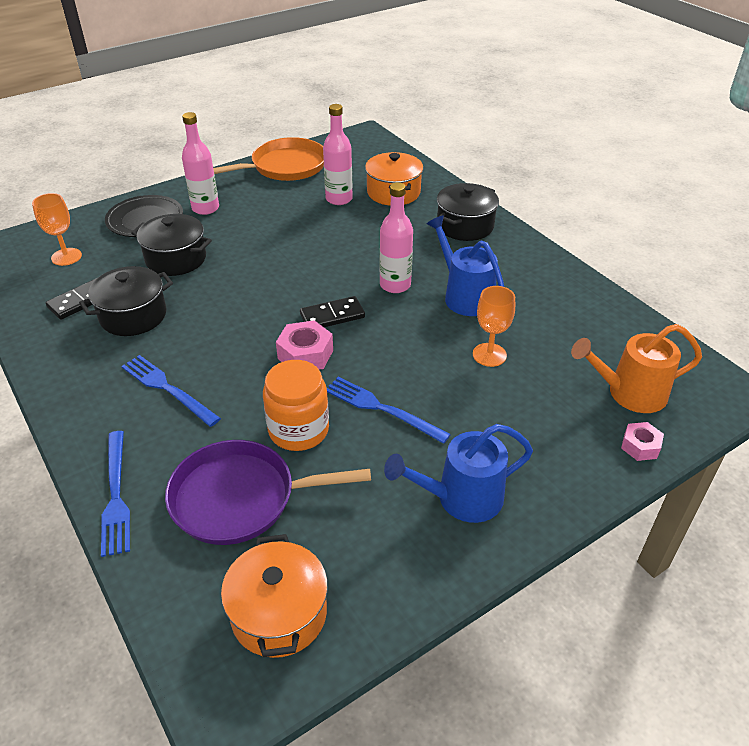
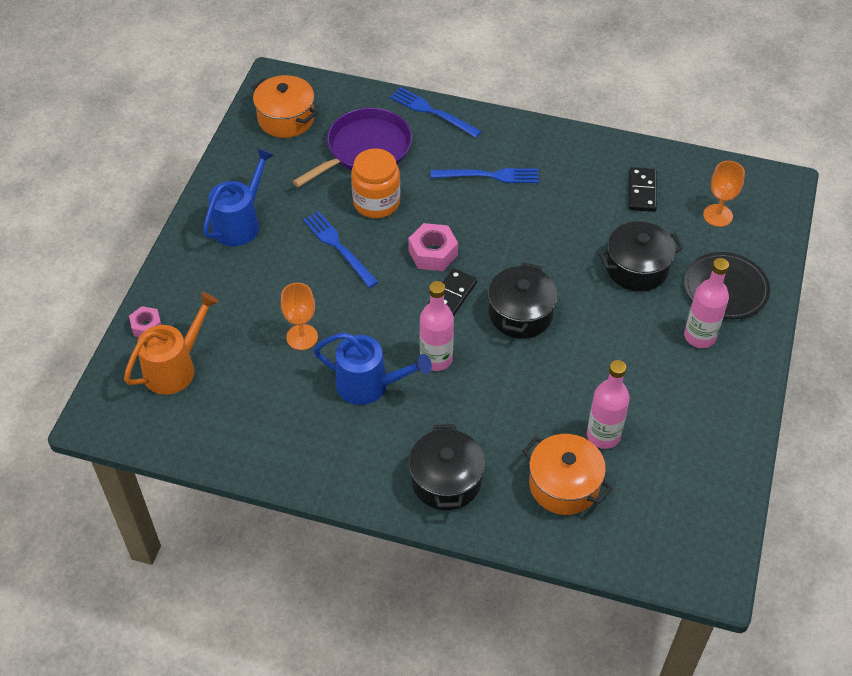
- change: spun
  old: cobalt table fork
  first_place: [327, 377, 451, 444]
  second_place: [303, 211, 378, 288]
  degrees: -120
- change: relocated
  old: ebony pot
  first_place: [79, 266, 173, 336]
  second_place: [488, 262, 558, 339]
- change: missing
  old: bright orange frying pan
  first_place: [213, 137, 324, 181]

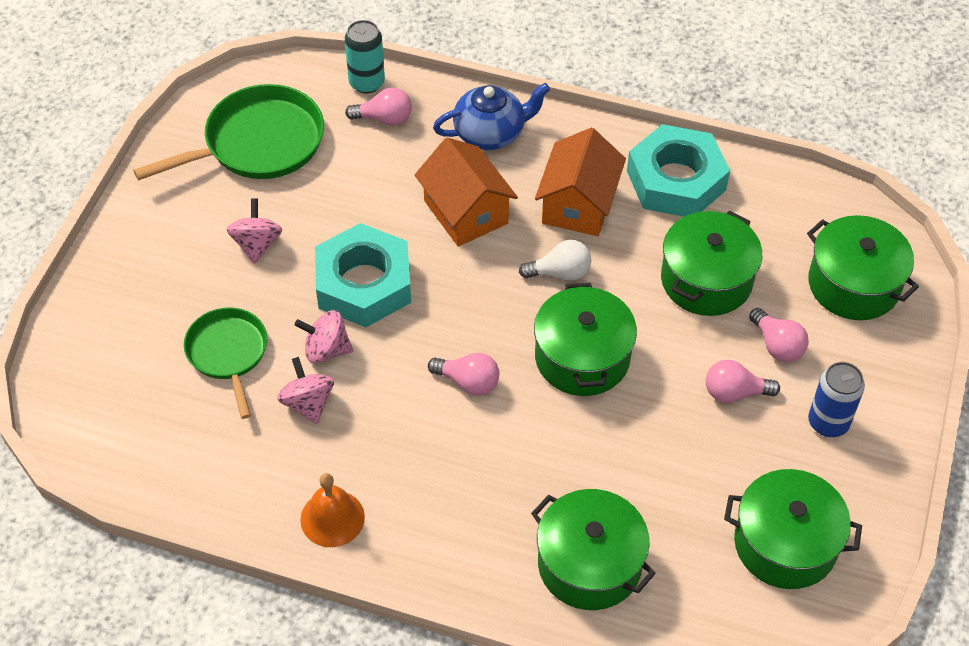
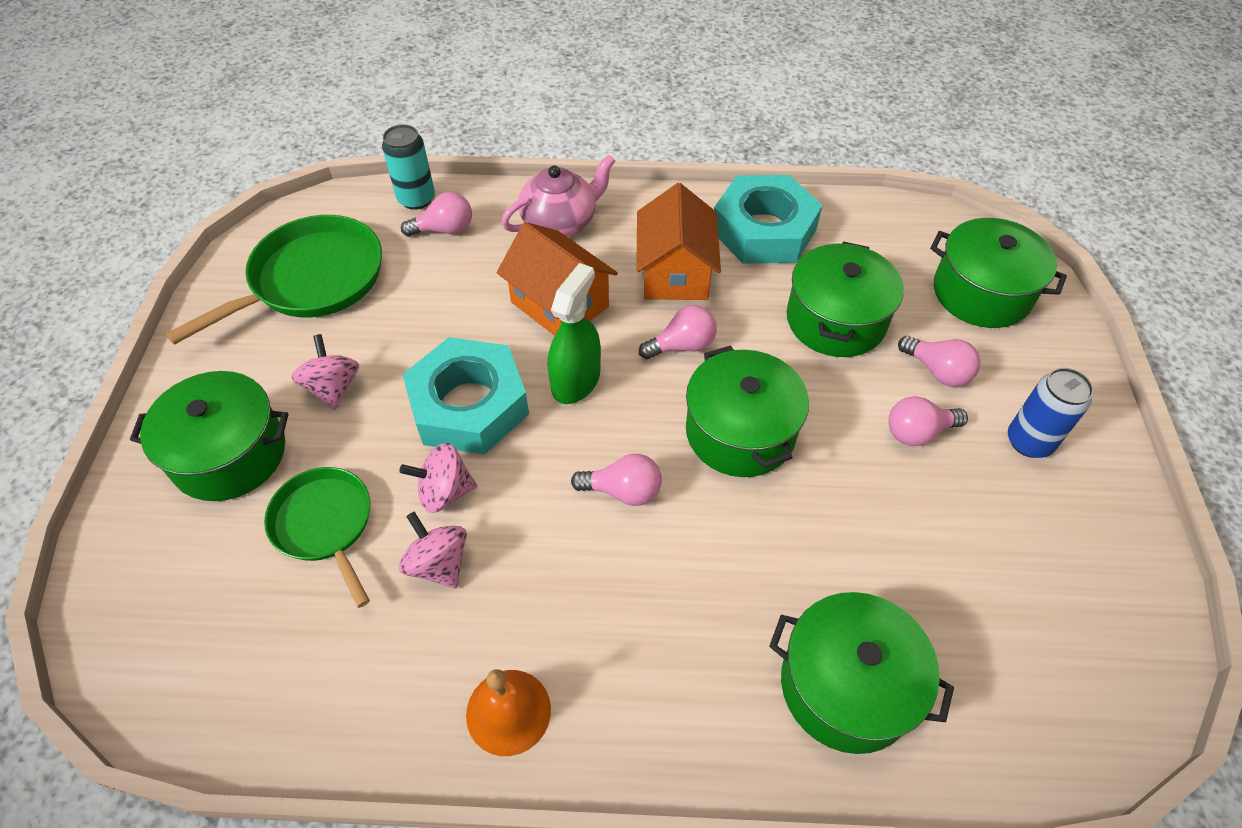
- change: relocated
  old: leaf-green pot
  first_place: [724, 469, 862, 589]
  second_place: [130, 371, 288, 501]
- change: colour
  old: cobalt teapot
  new: pink teapot
  first_place: [433, 83, 550, 150]
  second_place: [501, 155, 615, 237]
- change: appeared
  new: leaf-green sprayer
  second_place: [548, 263, 601, 404]
- change: colour
  old: snow-white light bulb
  new: pink light bulb
  first_place: [519, 240, 591, 281]
  second_place: [639, 305, 717, 360]

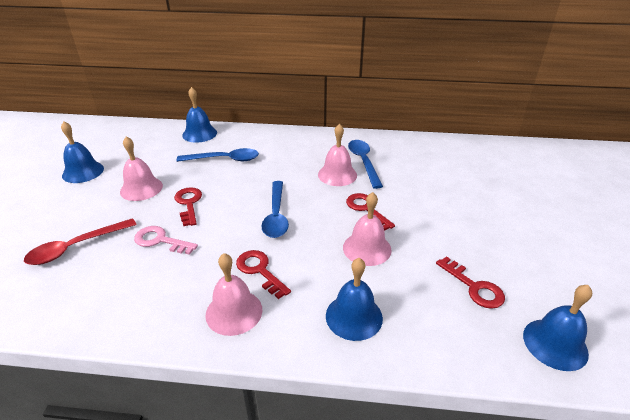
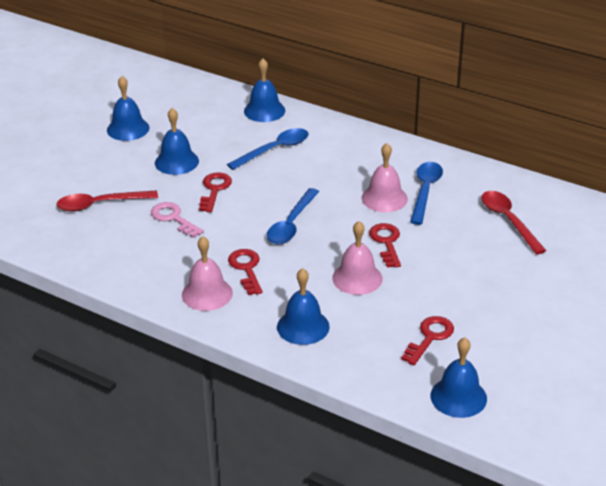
- change: colour
  old: pink hand bell
  new: cobalt hand bell
  first_place: [120, 136, 163, 201]
  second_place: [155, 108, 199, 175]
- change: spun
  old: cobalt spoon
  first_place: [177, 148, 259, 162]
  second_place: [227, 128, 309, 170]
  degrees: -60
- change: spun
  old: scarlet door key
  first_place: [436, 256, 505, 309]
  second_place: [401, 316, 454, 365]
  degrees: -135
- change: appeared
  new: scarlet spoon
  second_place: [481, 191, 546, 255]

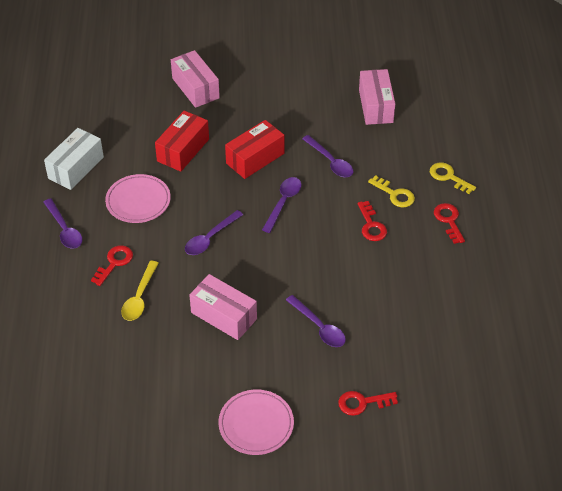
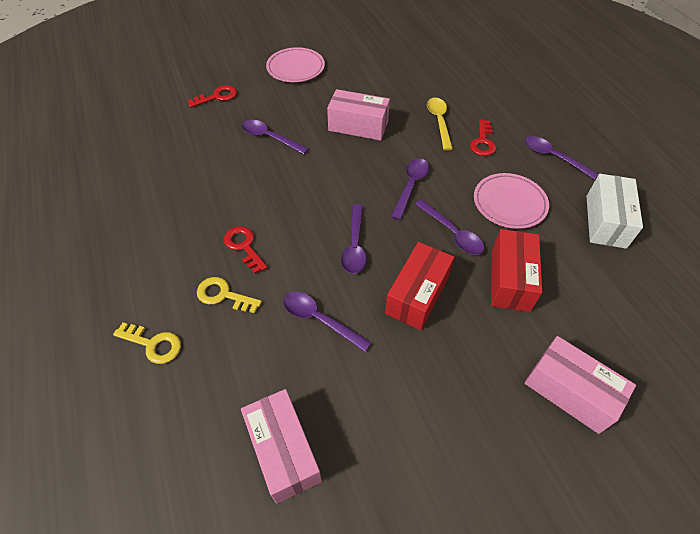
- change: appeared
  new: purple spoon
  second_place: [415, 199, 484, 255]
- change: missing
  old: scarlet door key
  first_place: [434, 203, 465, 244]

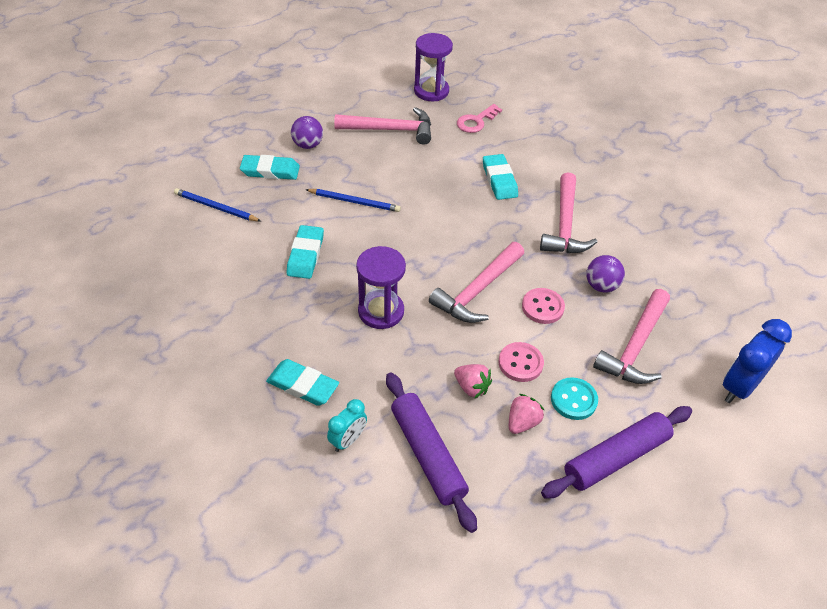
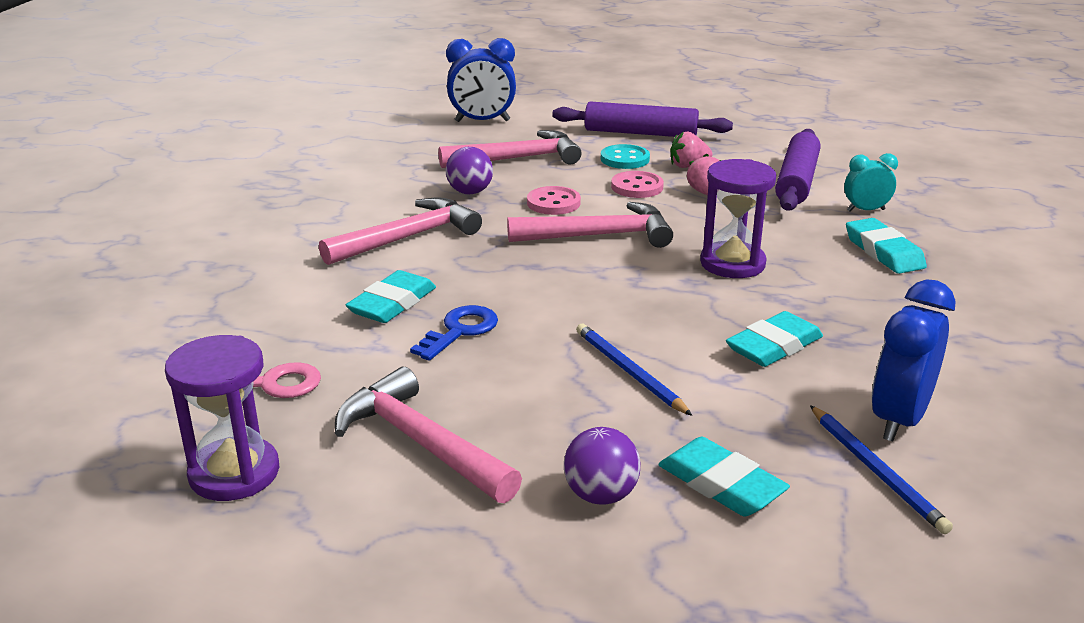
- change: appeared
  new: cobalt door key
  second_place: [410, 305, 498, 361]
- change: appeared
  new: cobalt clock
  second_place: [871, 279, 956, 442]

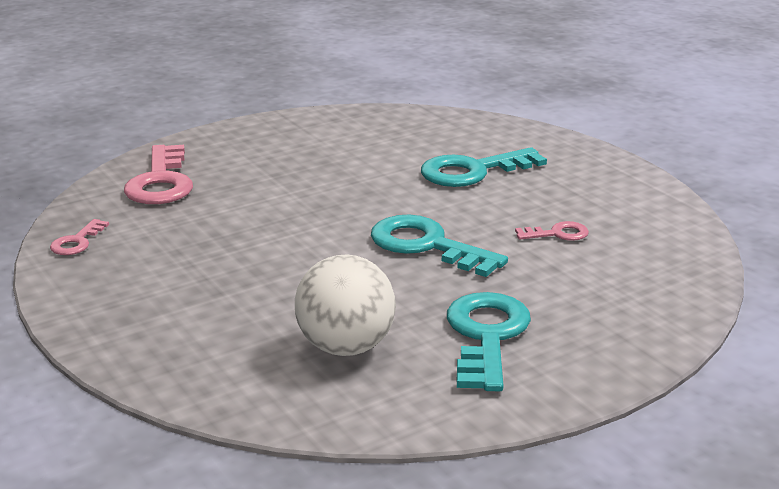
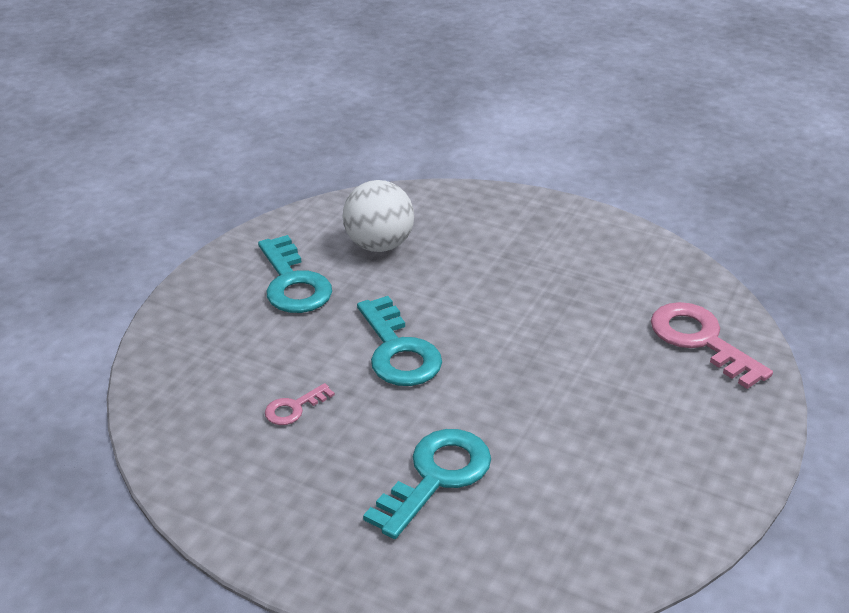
- change: spun
  old: turquoise door key
  first_place: [371, 215, 508, 277]
  second_place: [357, 296, 442, 386]
  degrees: 60
- change: missing
  old: pink door key
  first_place: [50, 219, 109, 255]

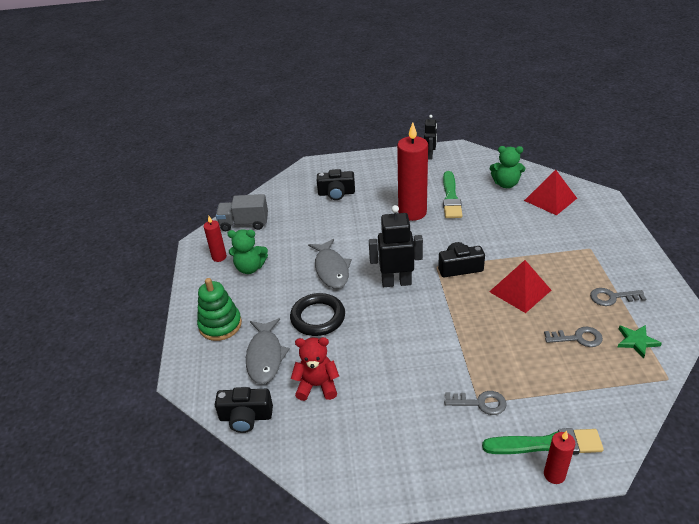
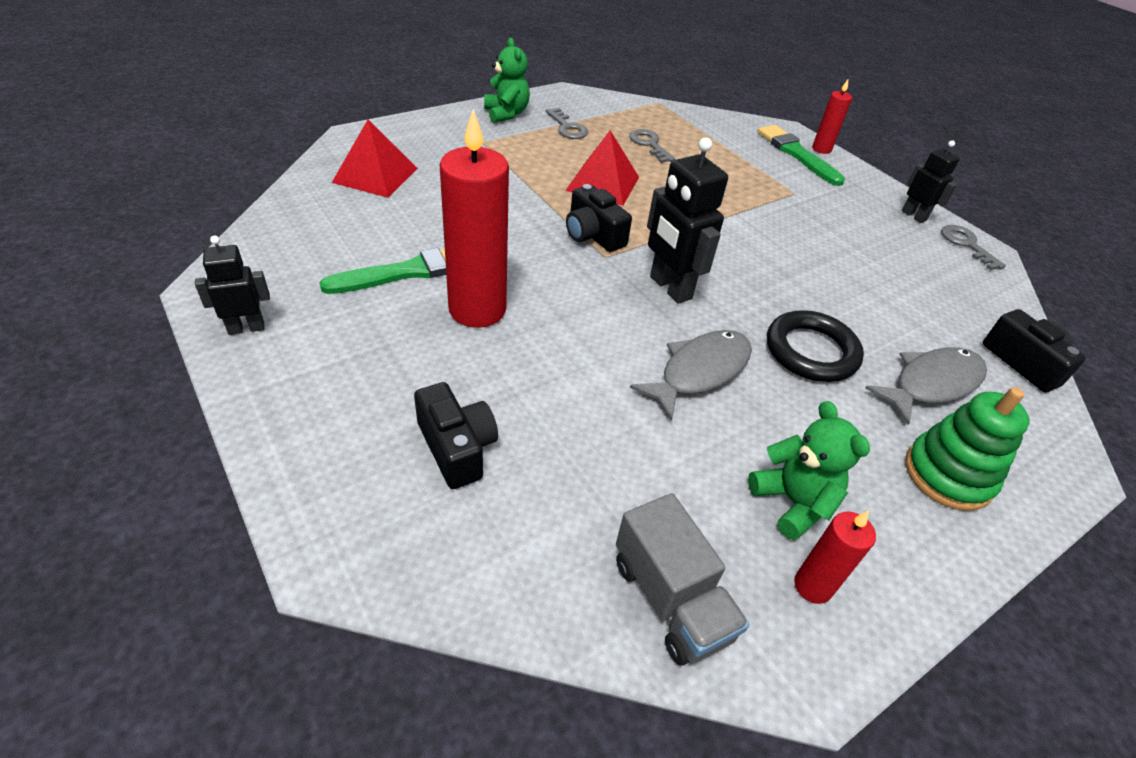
- change: relocated
  old: leaf-green stuffed bear
  first_place: [490, 146, 525, 188]
  second_place: [484, 38, 530, 123]
- change: appeared
  new: ebony robot
  second_place: [902, 141, 960, 223]
- change: relocated
  old: grey door key
  first_place: [444, 391, 506, 415]
  second_place: [941, 225, 1006, 270]
- change: missing
  old: scarlet stuffed bear
  first_place: [291, 337, 339, 401]
- change: missing
  old: leaf-green star shape
  first_place: [618, 325, 662, 358]

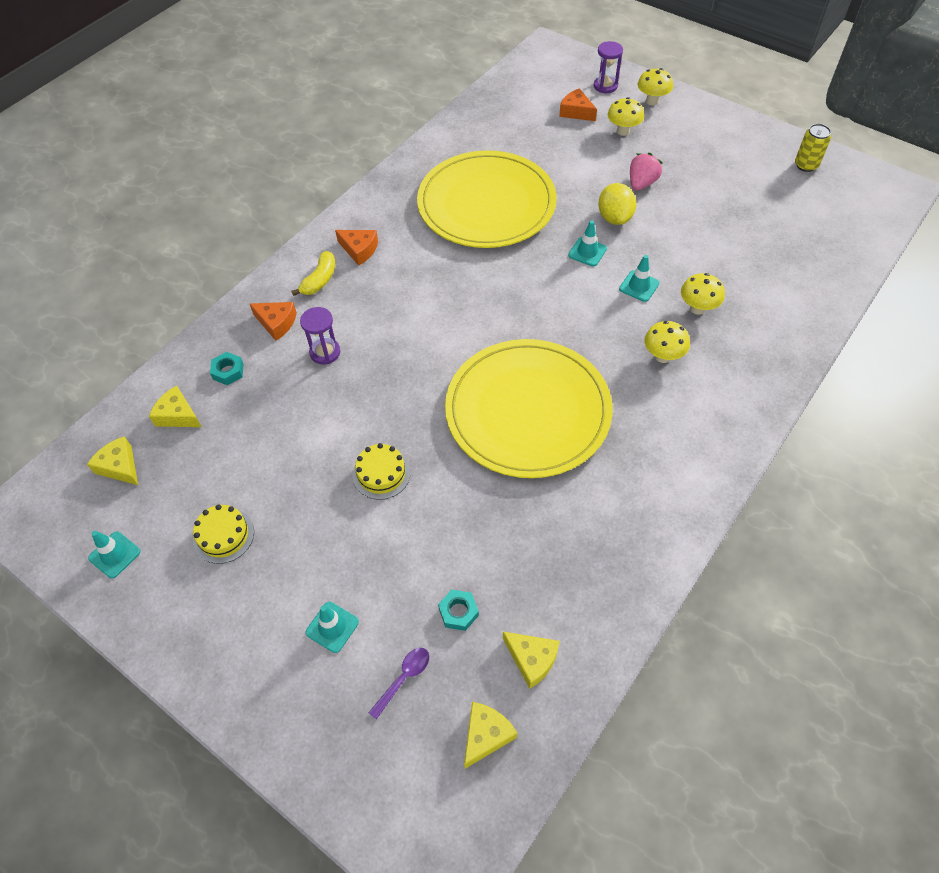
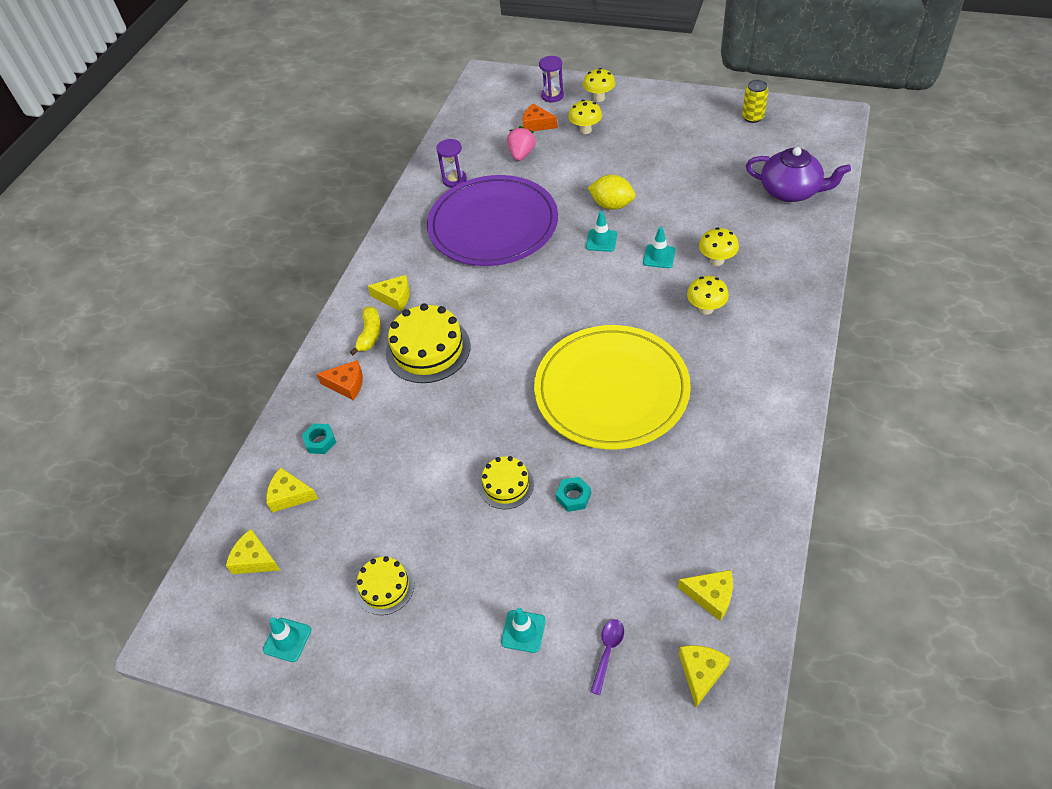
- change: colour
  old: bright orange piece of cheese
  new: bright yellow piece of cheese
  first_place: [335, 230, 378, 266]
  second_place: [368, 275, 410, 312]
- change: appeared
  new: bright yellow cake
  second_place: [386, 303, 470, 383]
- change: colour
  old: bright yellow flat dish
  new: purple flat dish
  first_place: [417, 150, 557, 248]
  second_place: [427, 175, 558, 266]
- change: relocated
  old: purple hourglass
  first_place: [300, 307, 340, 364]
  second_place: [436, 139, 467, 188]
- change: relocated
  old: pink berry
  first_place: [630, 153, 663, 191]
  second_place: [507, 126, 536, 161]
- change: relocated
  old: turquoise hexagon nut
  first_place: [438, 590, 479, 631]
  second_place: [556, 477, 591, 512]
- change: spun
  old: bright yellow lemon
  first_place: [598, 183, 636, 225]
  second_place: [588, 175, 636, 210]
  degrees: -45
- change: appeared
  new: purple teapot
  second_place: [746, 147, 851, 202]

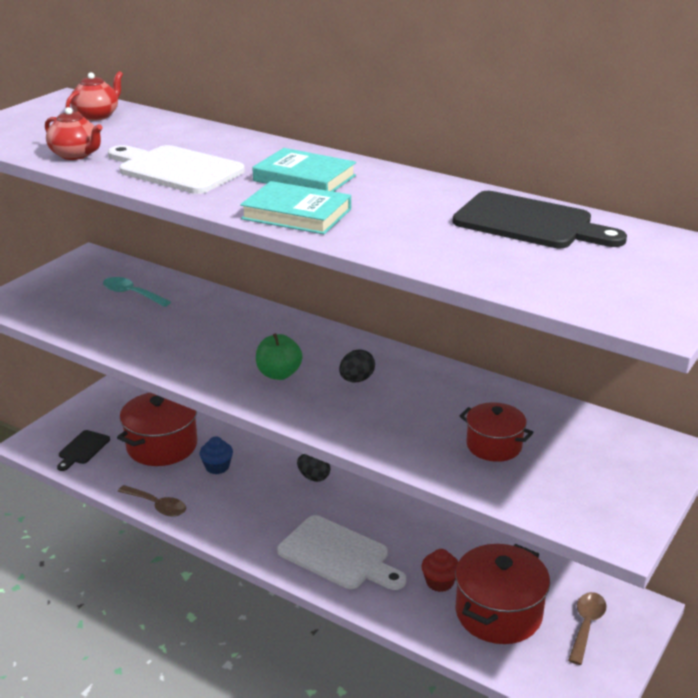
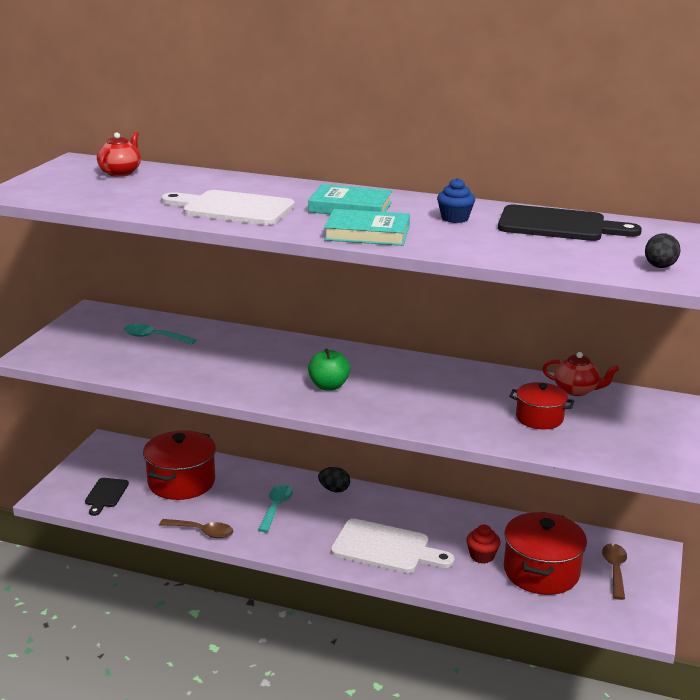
- change: appeared
  new: turquoise spoon
  second_place: [258, 485, 293, 532]
- change: relocated
  old: cobalt muffin
  first_place: [199, 436, 233, 474]
  second_place: [437, 178, 475, 223]
- change: relocated
  old: scarlet teapot
  first_place: [45, 107, 102, 160]
  second_place: [542, 352, 619, 396]
- change: relocated
  old: ebony toy egg
  first_place: [339, 349, 375, 382]
  second_place: [645, 233, 681, 268]

